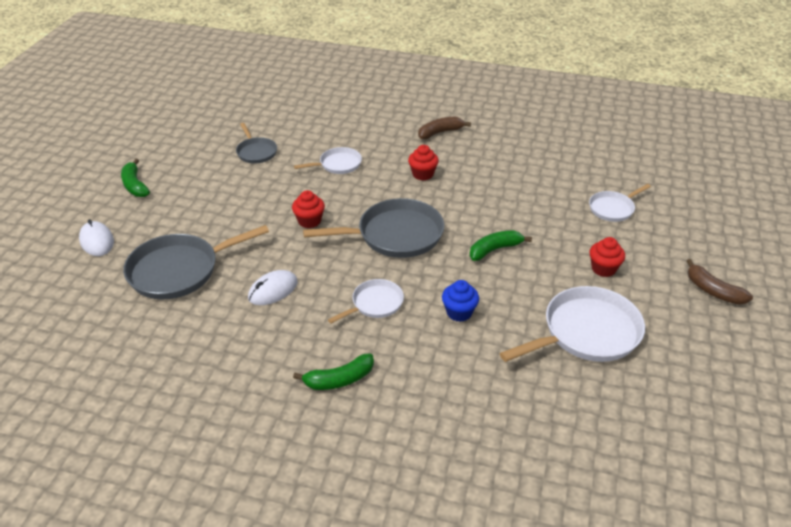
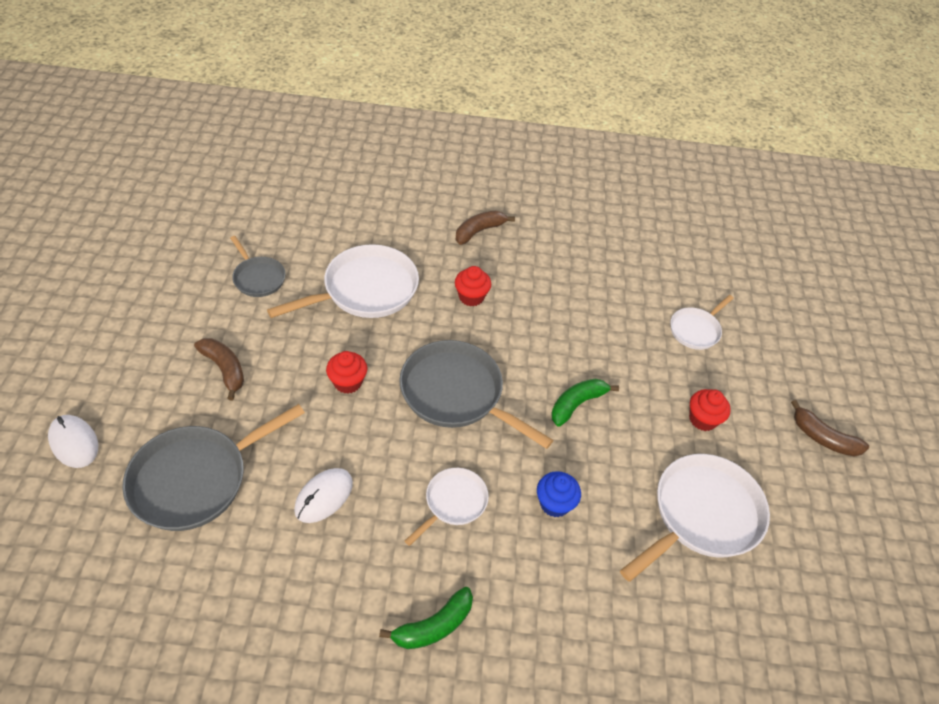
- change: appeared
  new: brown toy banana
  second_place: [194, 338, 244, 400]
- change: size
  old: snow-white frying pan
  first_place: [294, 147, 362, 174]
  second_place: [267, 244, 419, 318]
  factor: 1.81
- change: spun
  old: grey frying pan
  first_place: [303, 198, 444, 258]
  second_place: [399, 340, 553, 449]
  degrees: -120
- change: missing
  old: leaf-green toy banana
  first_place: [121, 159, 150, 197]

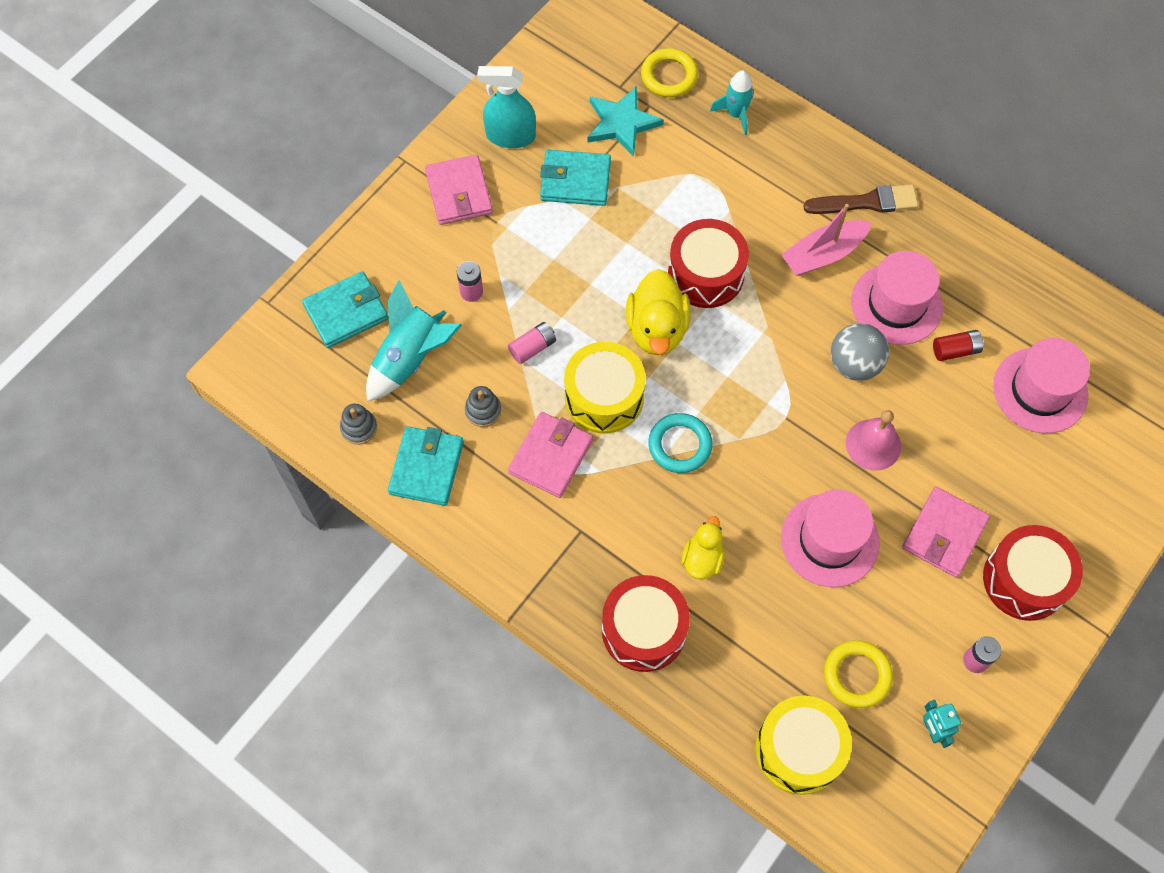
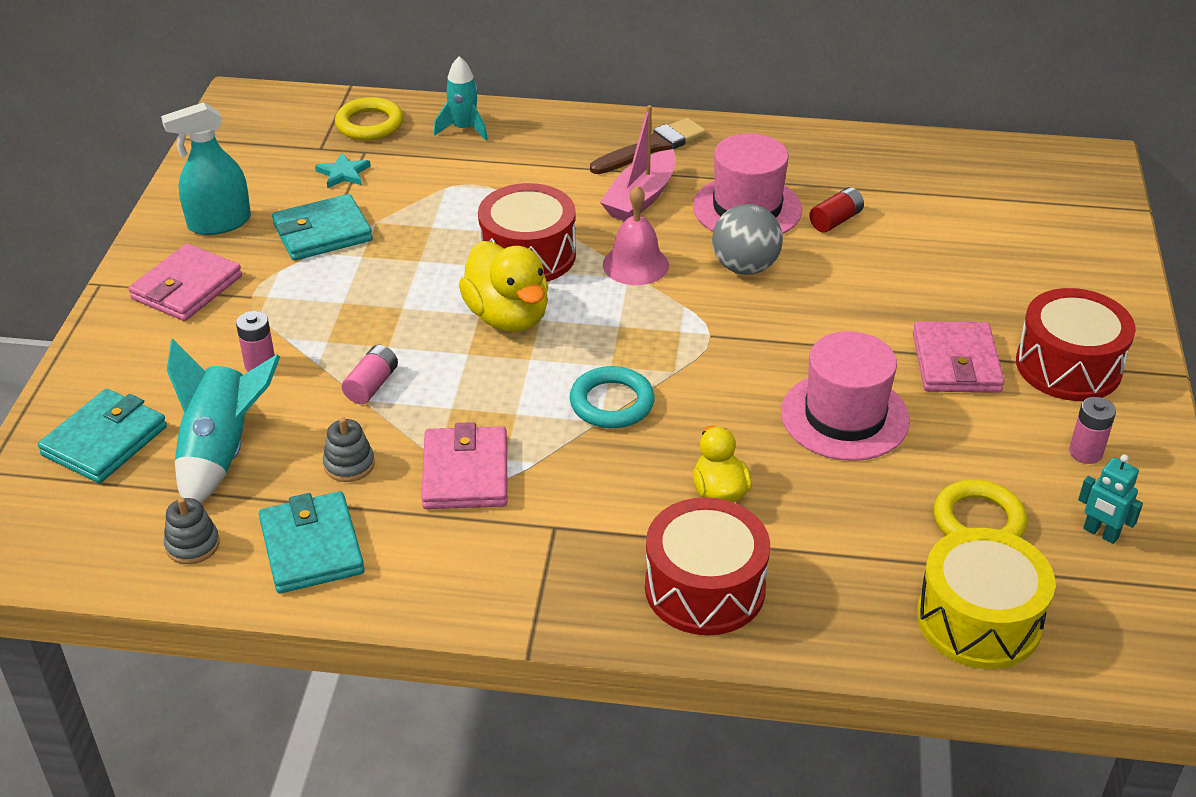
- change: spun
  old: pink billfold
  first_place: [425, 155, 493, 225]
  second_place: [128, 243, 242, 321]
  degrees: 75
- change: size
  old: turquoise star shape
  first_place: [588, 87, 664, 157]
  second_place: [315, 153, 371, 188]
  factor: 0.57
- change: relocated
  old: pink hand bell
  first_place: [846, 410, 901, 471]
  second_place: [603, 185, 669, 285]
- change: missing
  old: bright yellow drum
  first_place: [564, 342, 646, 434]
- change: missing
  old: pink hat
  first_place: [993, 338, 1090, 433]

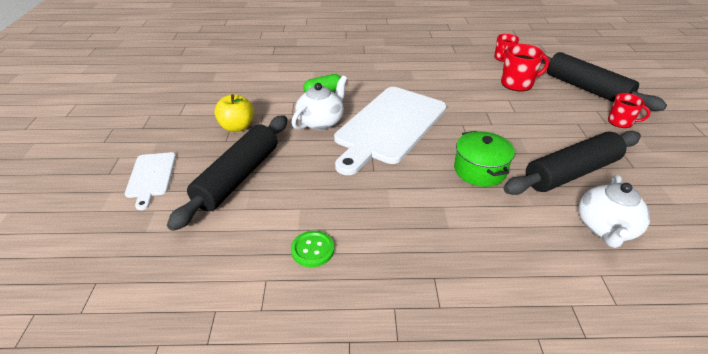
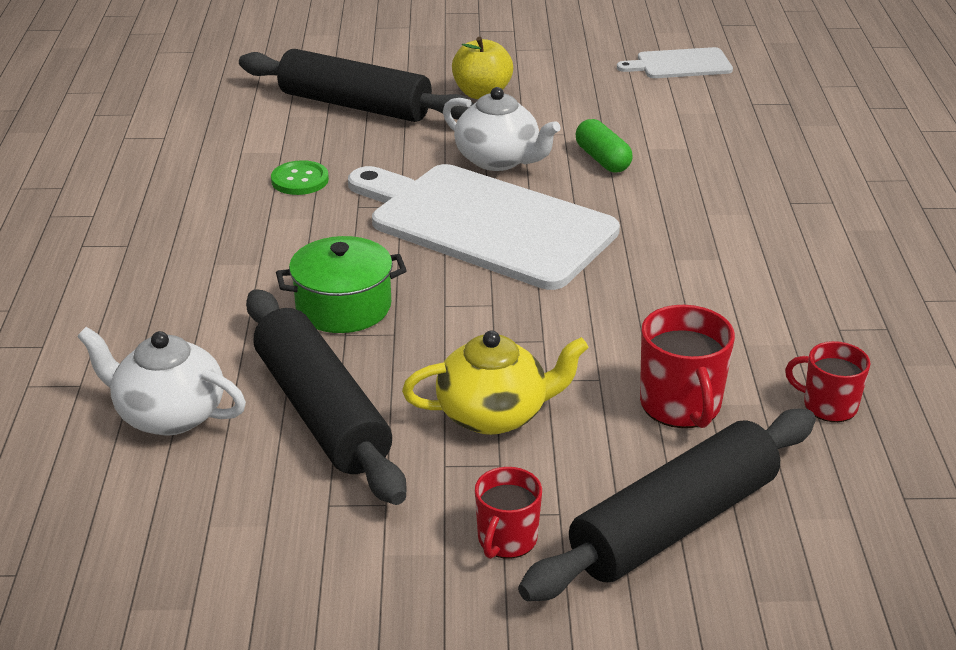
- change: relocated
  old: leaf-green sewing button
  first_place: [291, 231, 334, 267]
  second_place: [271, 160, 329, 195]
- change: appeared
  new: bright yellow teapot
  second_place: [402, 330, 589, 435]
- change: relocated
  old: snow-white chopping board
  first_place: [125, 152, 176, 210]
  second_place: [617, 47, 733, 78]

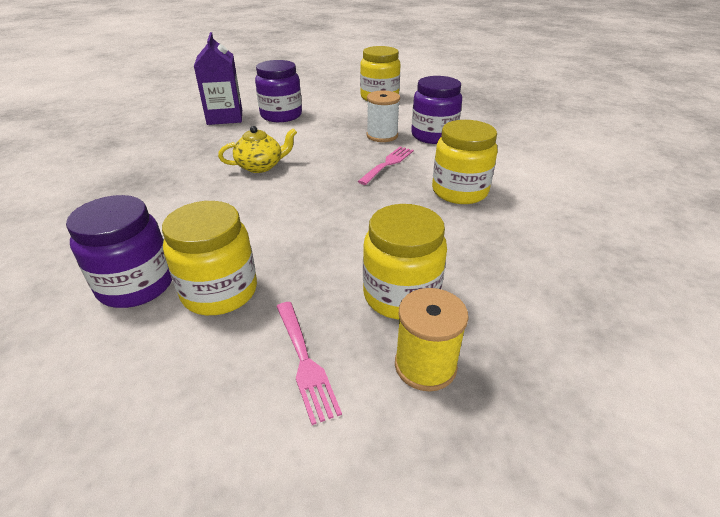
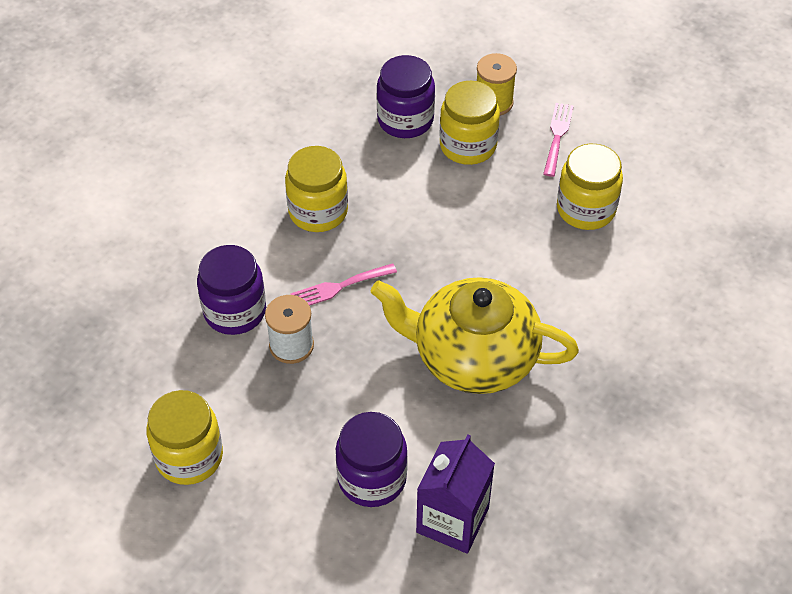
- change: size
  old: bright yellow teapot
  first_place: [218, 126, 297, 173]
  second_place: [371, 277, 579, 394]
  factor: 2.08
- change: relocated
  old: purple jam jar
  first_place: [66, 195, 172, 308]
  second_place: [377, 55, 435, 138]

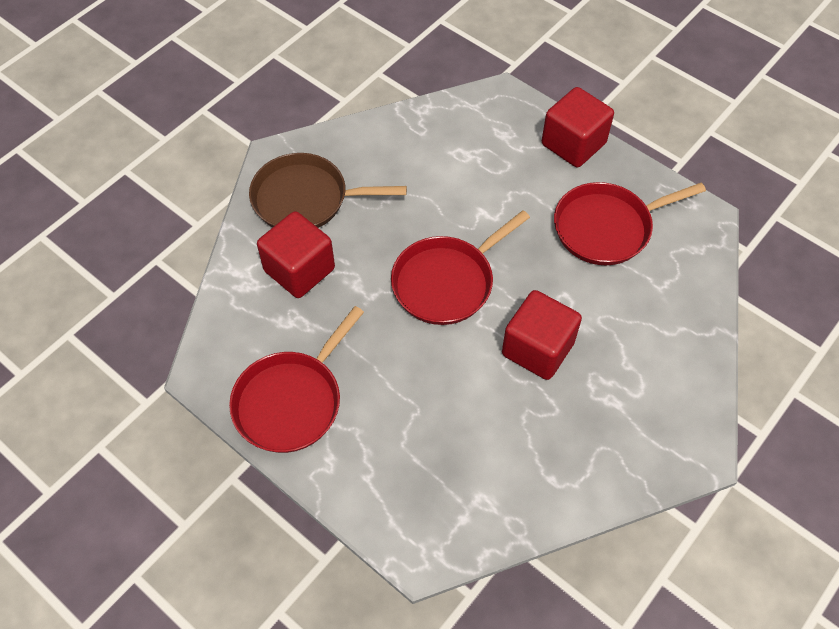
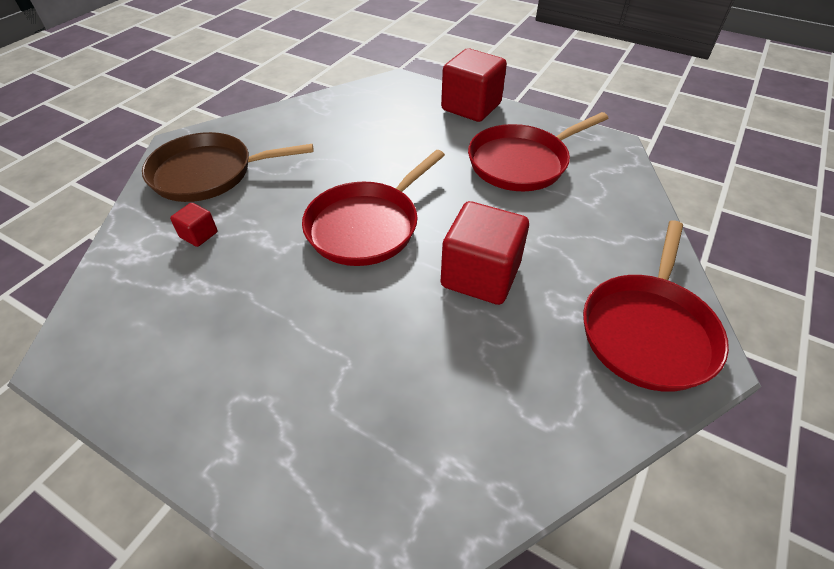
- change: size
  old: scarlet block
  first_place: [257, 211, 335, 298]
  second_place: [170, 203, 218, 247]
  factor: 0.46
- change: relocated
  old: scarlet frying pan
  first_place: [229, 306, 364, 453]
  second_place: [583, 220, 729, 392]

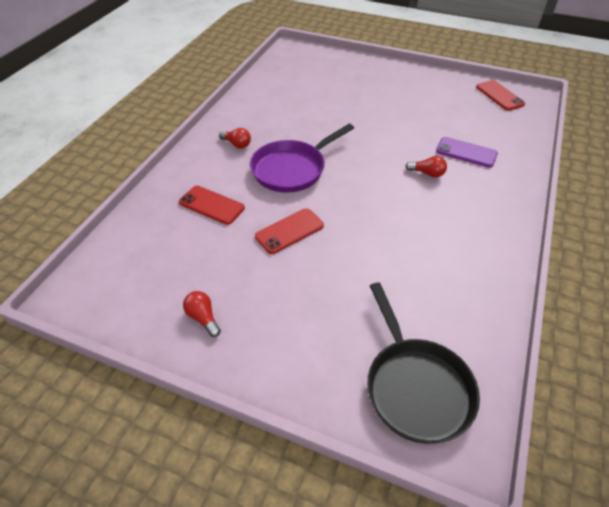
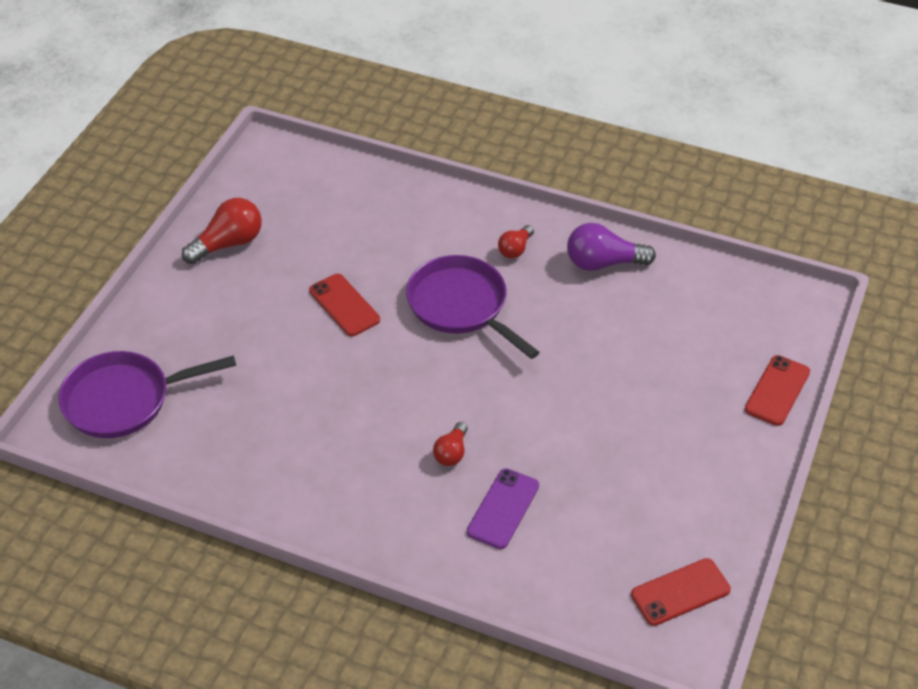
- change: colour
  old: ebony frying pan
  new: purple frying pan
  first_place: [367, 282, 480, 444]
  second_place: [58, 351, 236, 438]
- change: size
  old: scarlet light bulb
  first_place: [183, 291, 221, 337]
  second_place: [182, 198, 262, 264]
  factor: 1.71
- change: appeared
  new: purple light bulb
  second_place: [567, 223, 656, 271]
- change: relocated
  old: scarlet mobile phone
  first_place: [179, 186, 245, 225]
  second_place: [745, 355, 810, 426]

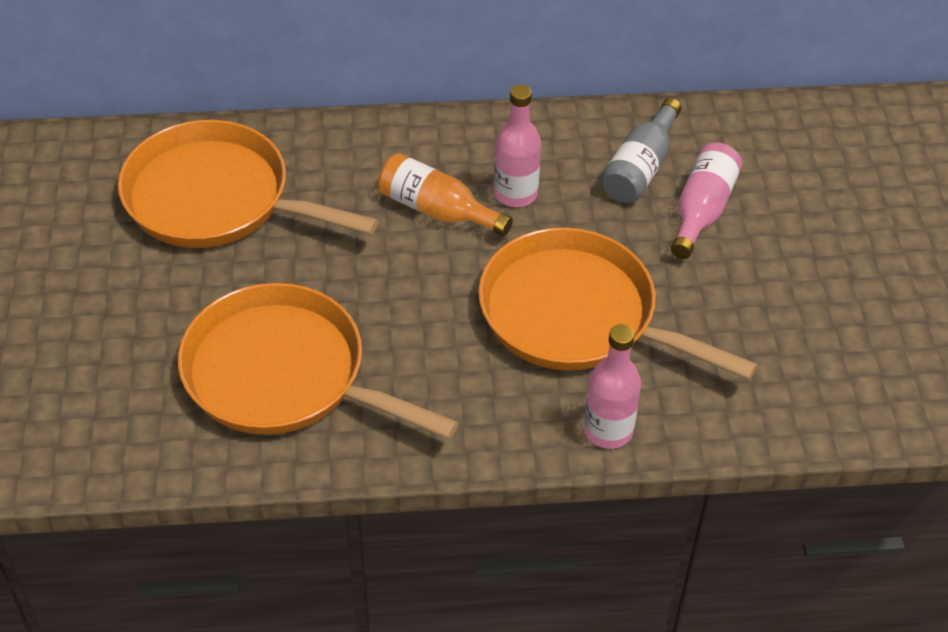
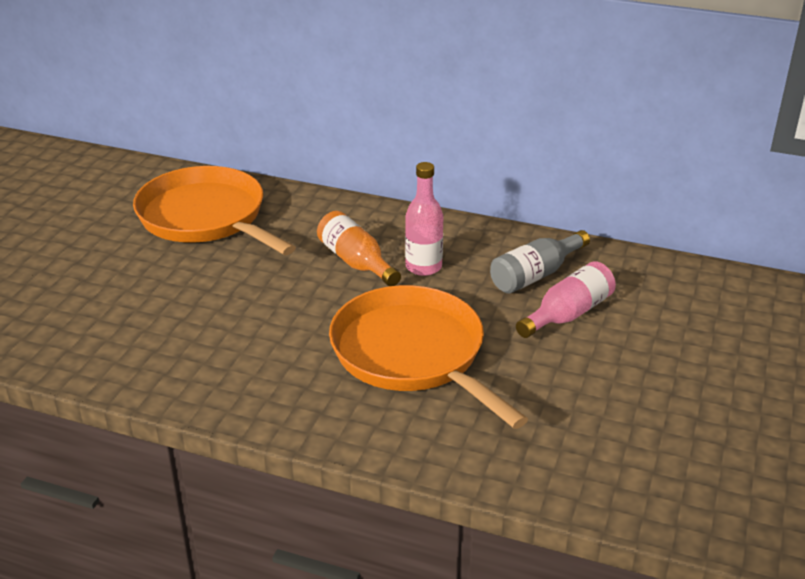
- change: missing
  old: bright orange frying pan
  first_place: [178, 283, 459, 439]
- change: missing
  old: pink flask
  first_place: [584, 324, 641, 449]

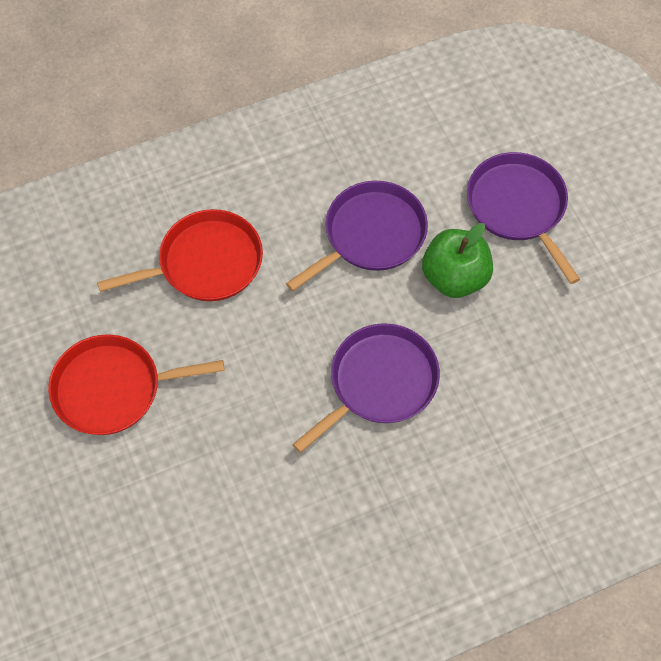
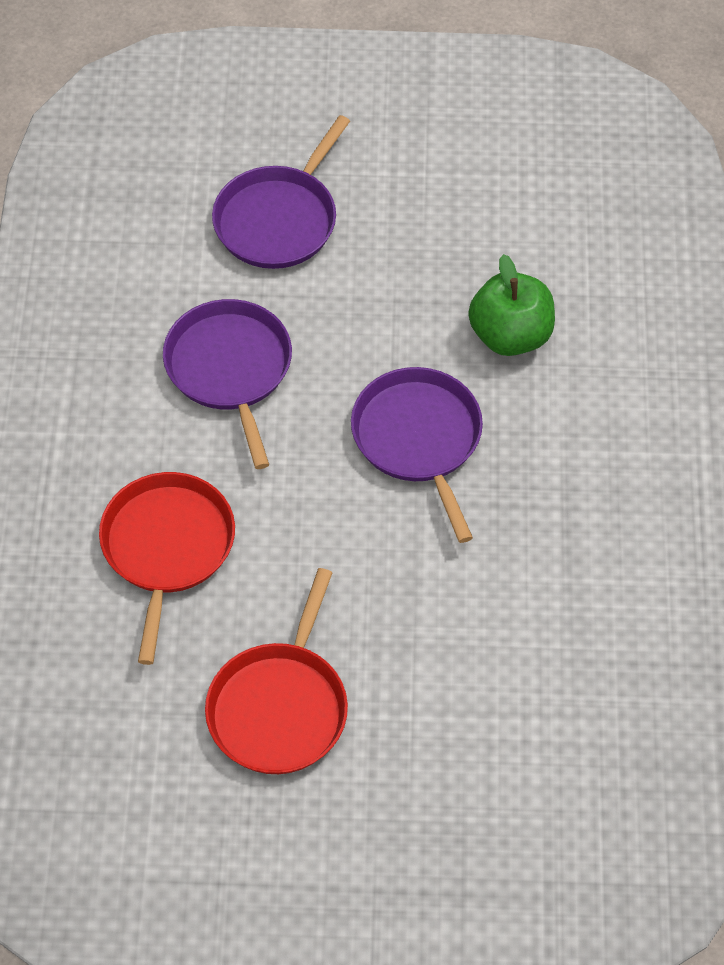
- change: spun
  old: purple frying pan
  first_place: [467, 152, 580, 284]
  second_place: [212, 115, 350, 269]
  degrees: -60
- change: relocated
  old: leaf-green apple fruit
  first_place: [422, 223, 493, 298]
  second_place: [468, 254, 555, 356]

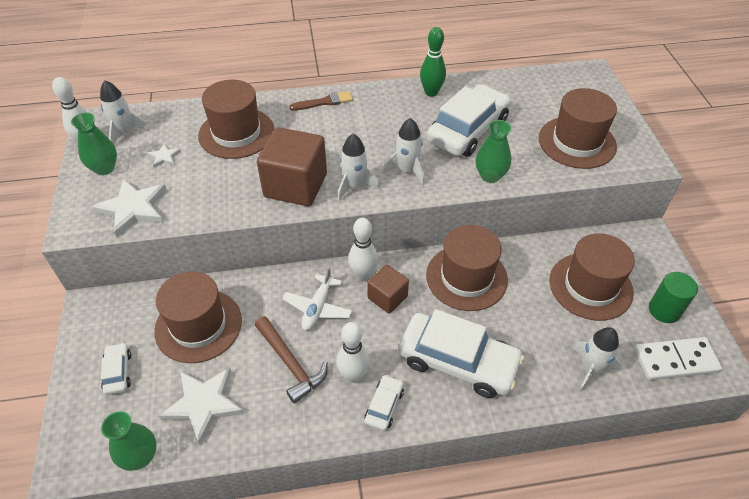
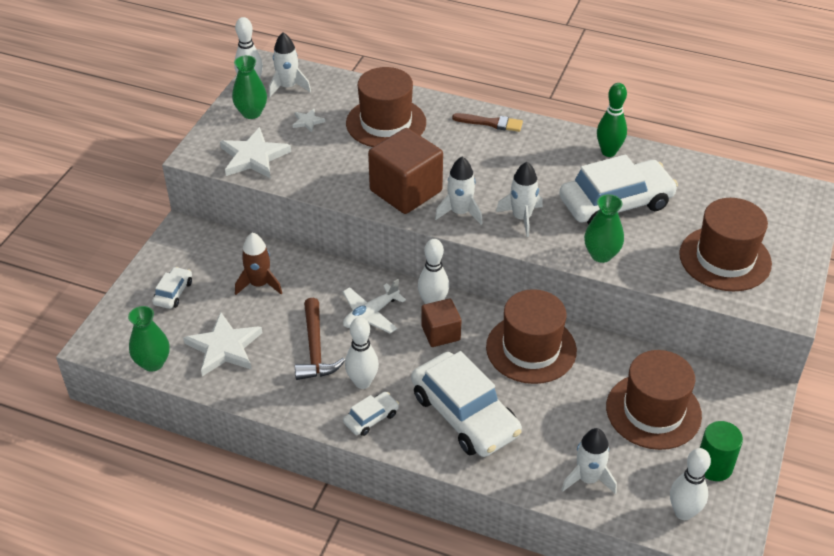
- change: exchanged
  old: brown hat
  new: brown toy rocket
  first_place: [154, 271, 242, 363]
  second_place: [235, 232, 282, 295]
- change: exchanged
  old: snow-white domino piece
  new: snow-white skittle
  first_place: [634, 337, 722, 381]
  second_place: [670, 448, 711, 520]

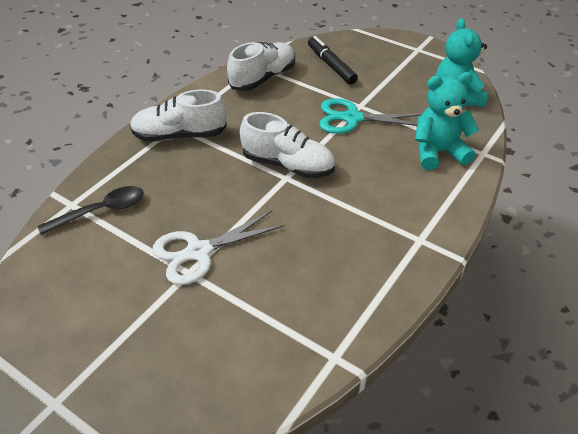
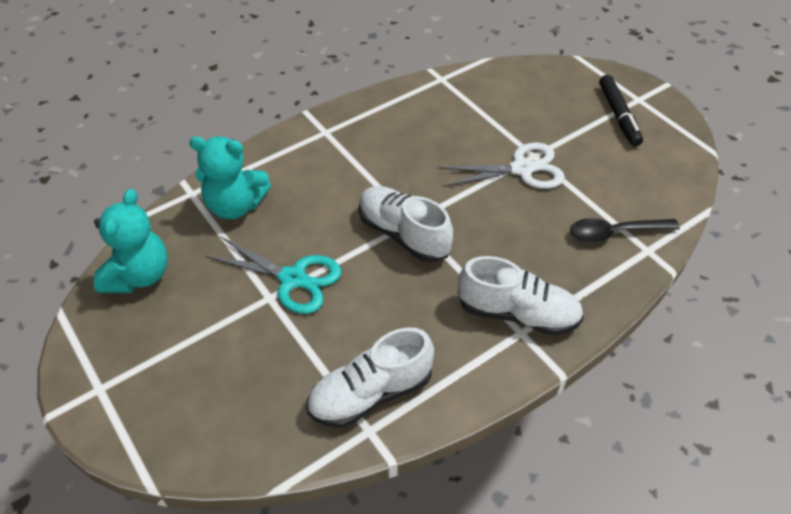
- change: relocated
  old: ebony felt pen
  first_place: [308, 36, 358, 85]
  second_place: [599, 75, 643, 146]

